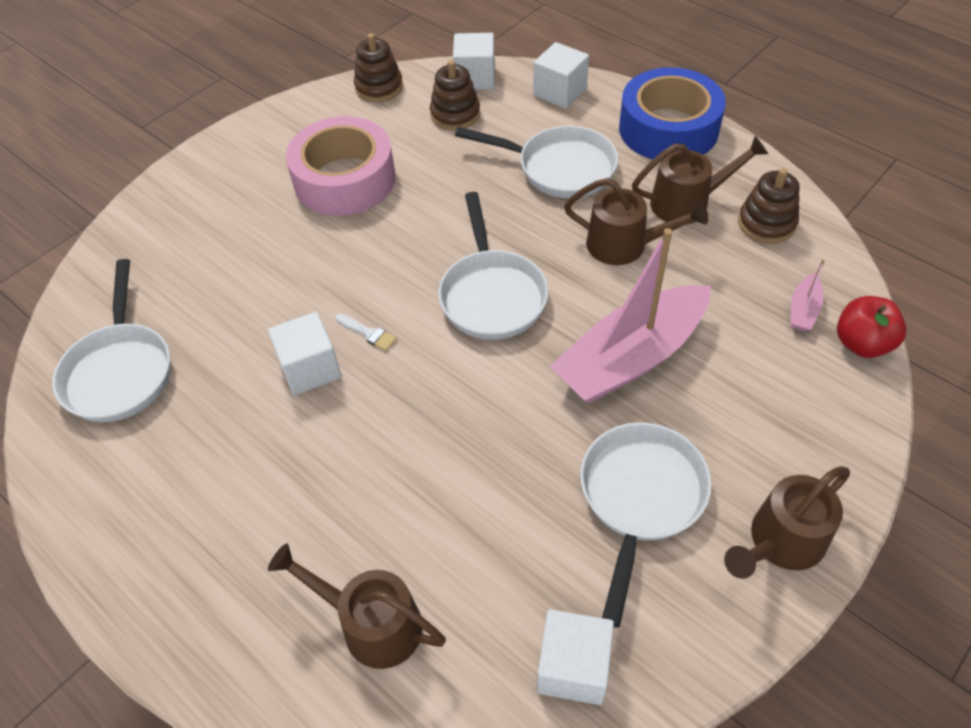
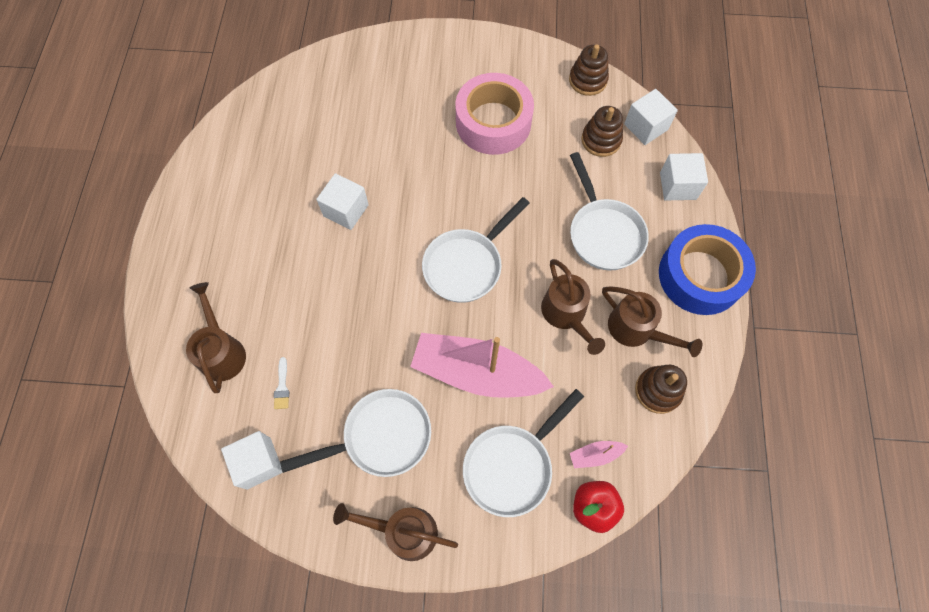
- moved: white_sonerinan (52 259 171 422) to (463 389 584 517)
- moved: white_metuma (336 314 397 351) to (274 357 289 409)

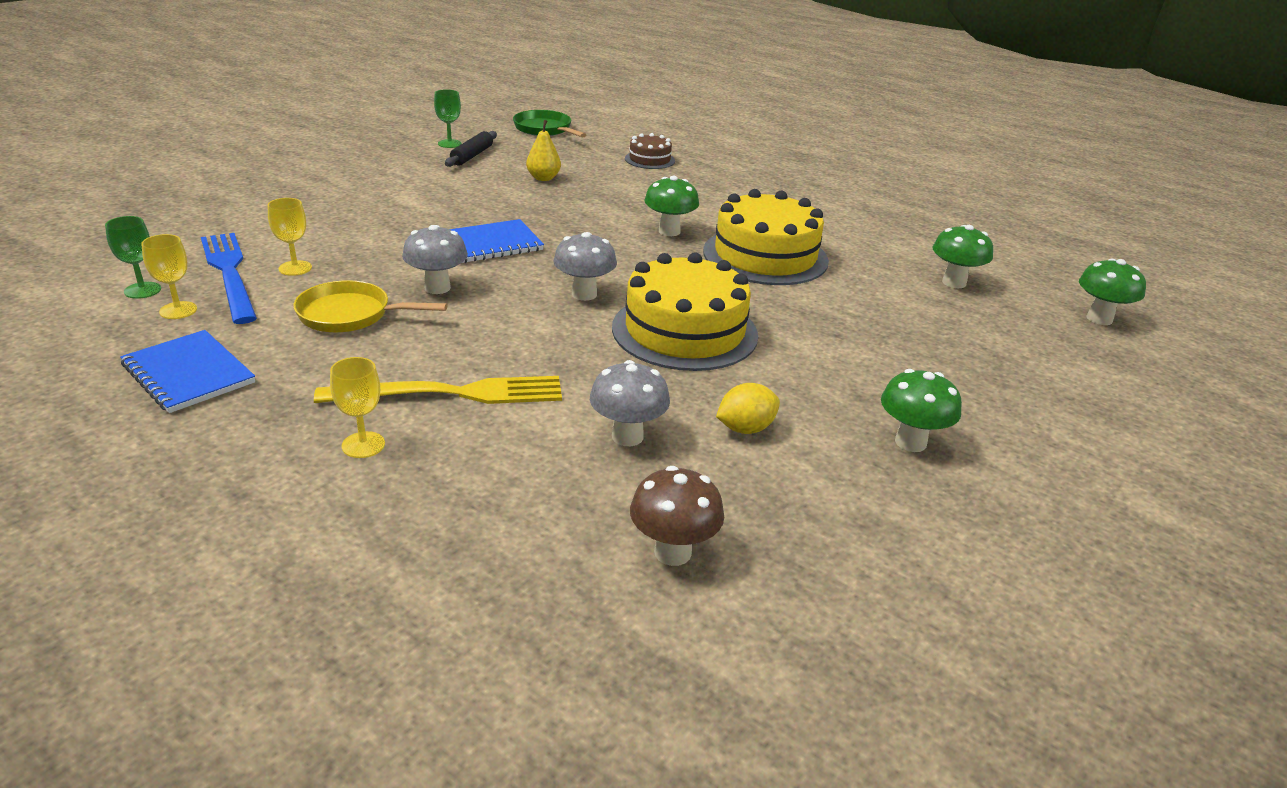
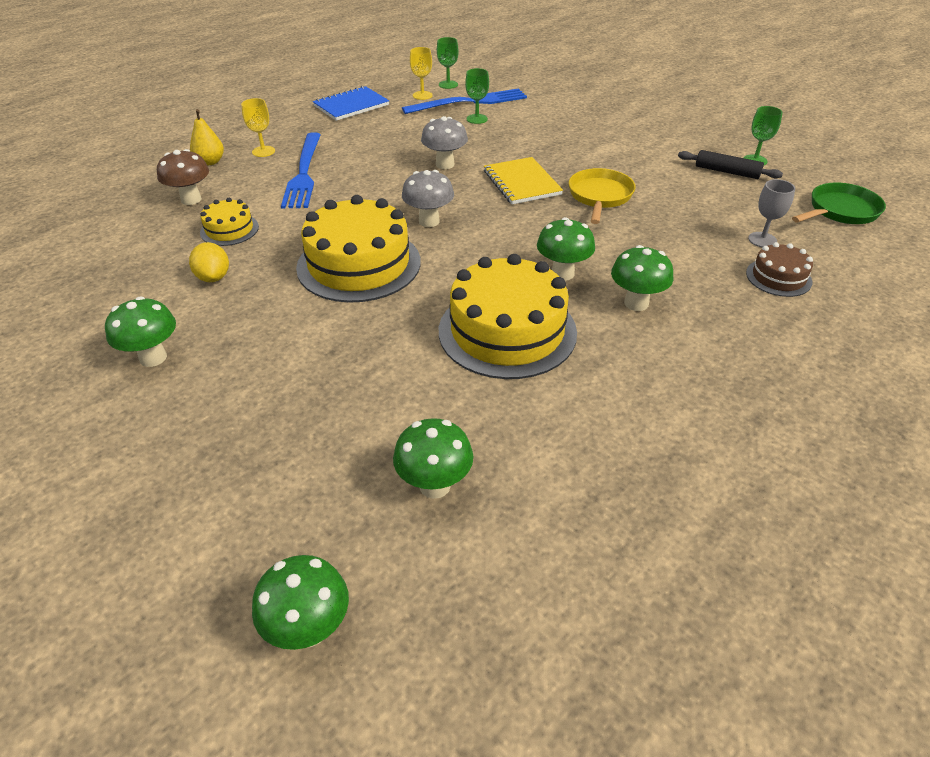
- moved: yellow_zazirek (526 120 561 181) to (190 109 224 165)
- recoloured: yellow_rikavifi (268 198 312 276) to green_rikavifi (465 68 489 124)
- recoloured: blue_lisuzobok (449 219 544 263) to yellow_lisuzobok (484 157 563 204)
- moved: yellow_sonerinan (293 280 448 333) to (569 168 636 224)
- replaced: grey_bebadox (590 360 670 446) to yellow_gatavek (200 198 259 246)
- recoloured: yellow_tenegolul (314 376 562 404) to blue_tenegolul (281 132 321 209)
- moved: brown_bebadox (630 466 724 566) to (157 149 209 205)
- added: grey_rikavifi (748 179 795 247)
- added: green_bebadox (611 245 673 311)

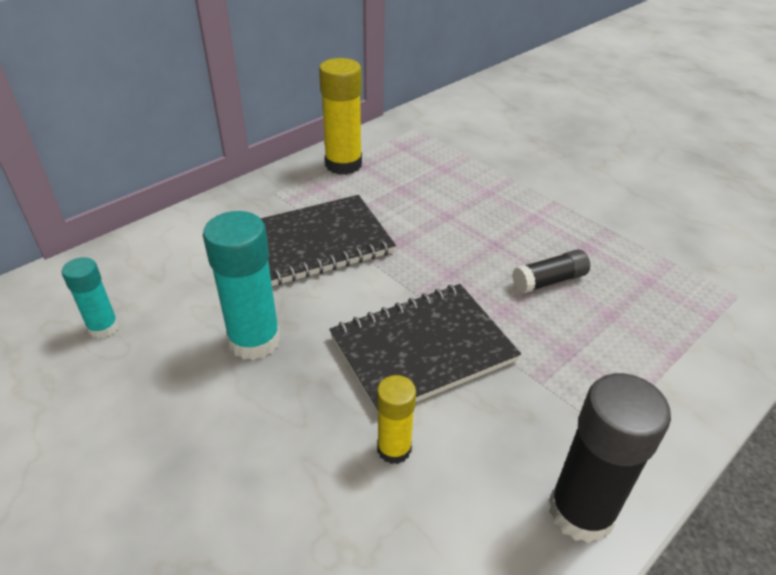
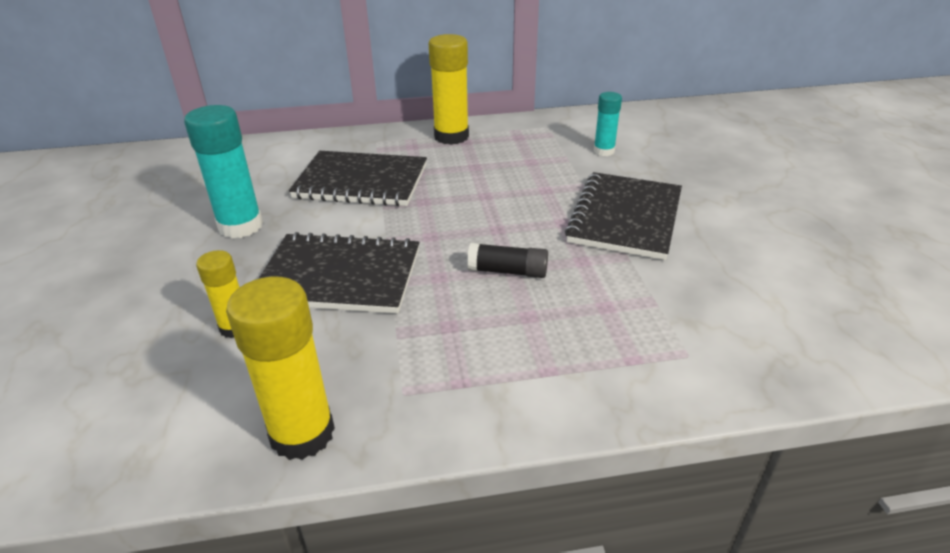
- moved: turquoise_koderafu (62 257 119 338) to (594 92 622 156)
- recoloured: black_koderafu (549 373 671 543) to yellow_koderafu (226 276 335 460)
- added: black_lisuzobok (565 172 682 260)

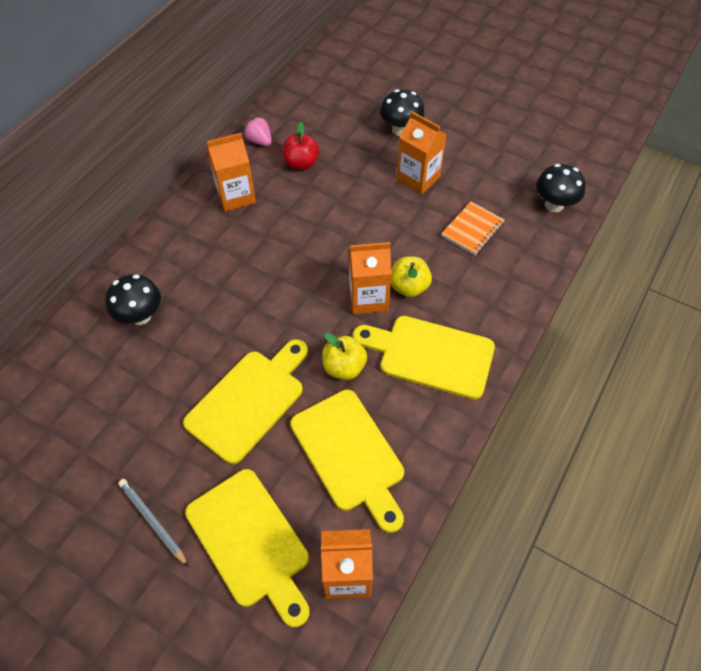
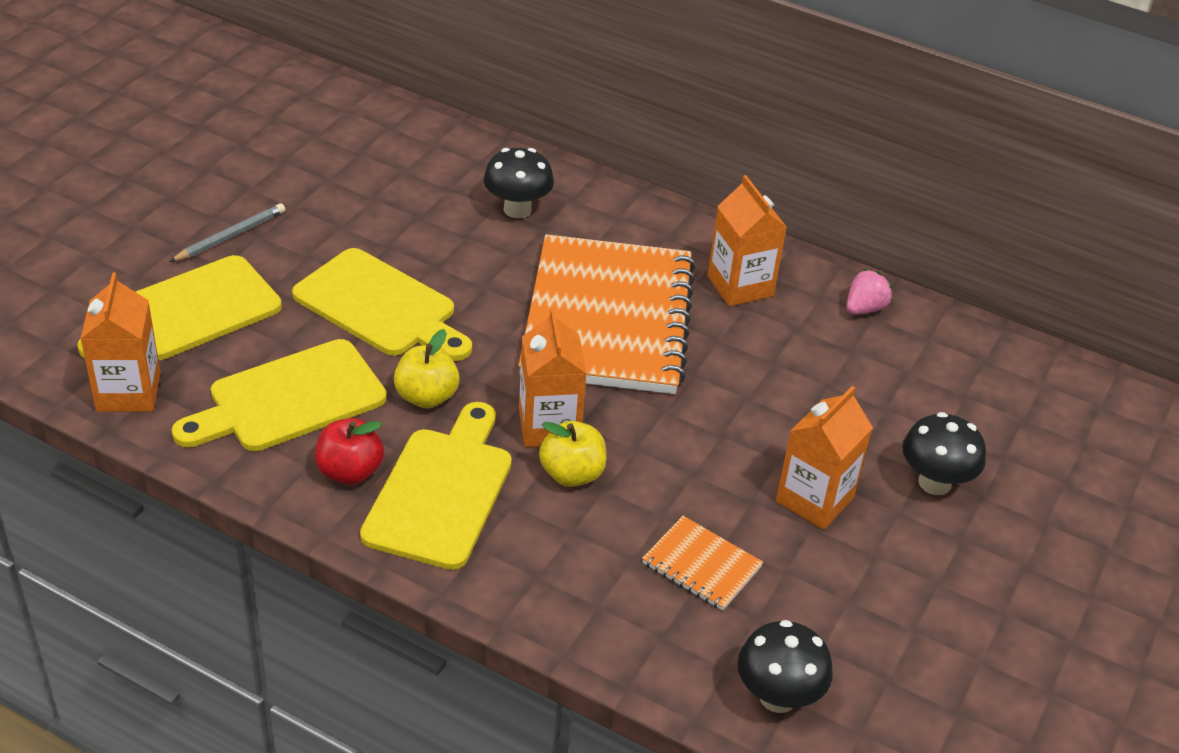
- moved: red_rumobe (282 121 319 170) to (315 418 384 485)
- added: orange_lisuzobok (518 234 695 394)

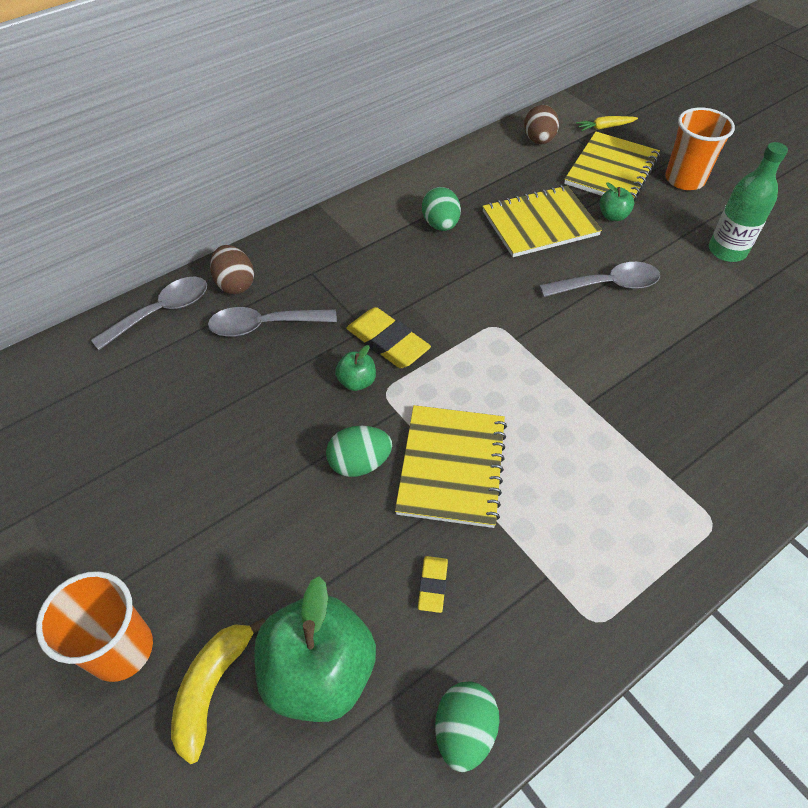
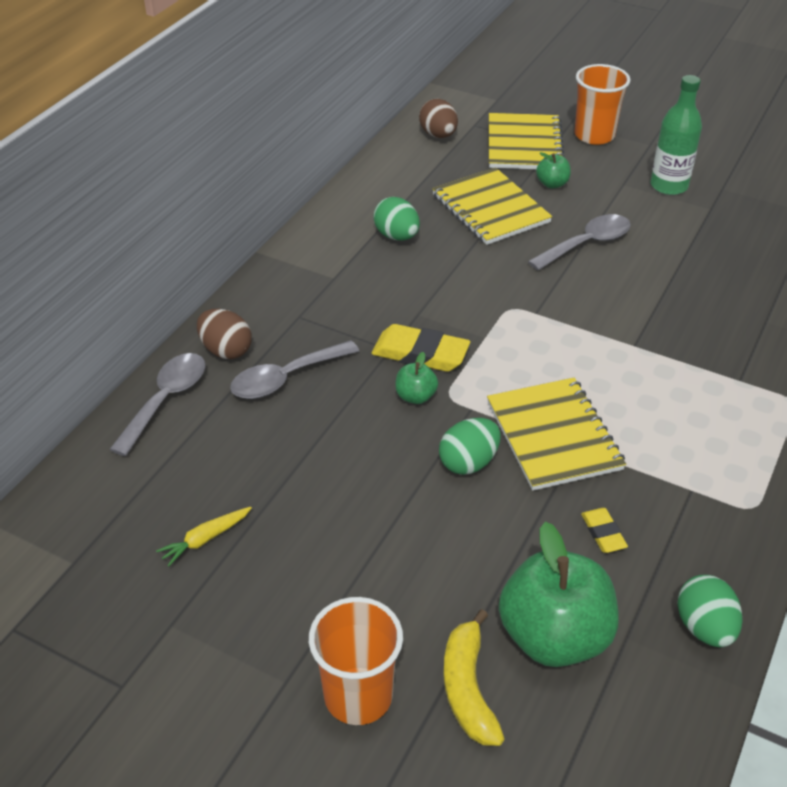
- moved: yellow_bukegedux (576 116 638 131) to (156 507 252 567)
- turned: yellow_lisuzobok (482 185 602 257) = (432 167 552 245) 75 degrees counterclockwise

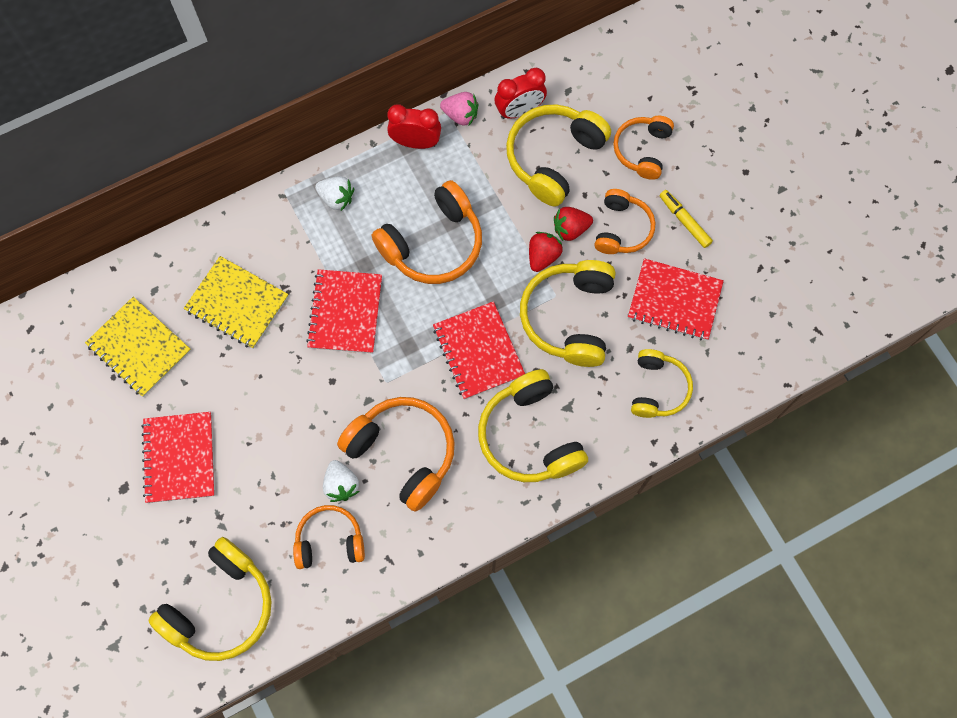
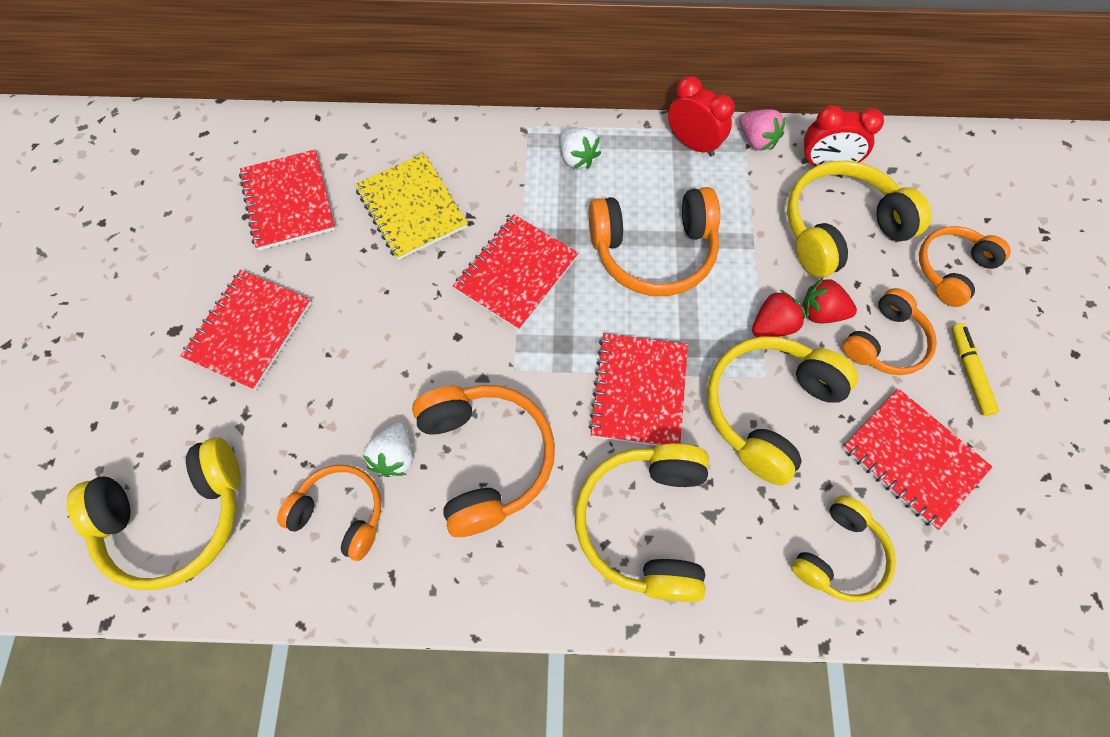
- recoloured: yellow_lisuzobok (85 297 191 397) to red_lisuzobok (239 149 335 250)

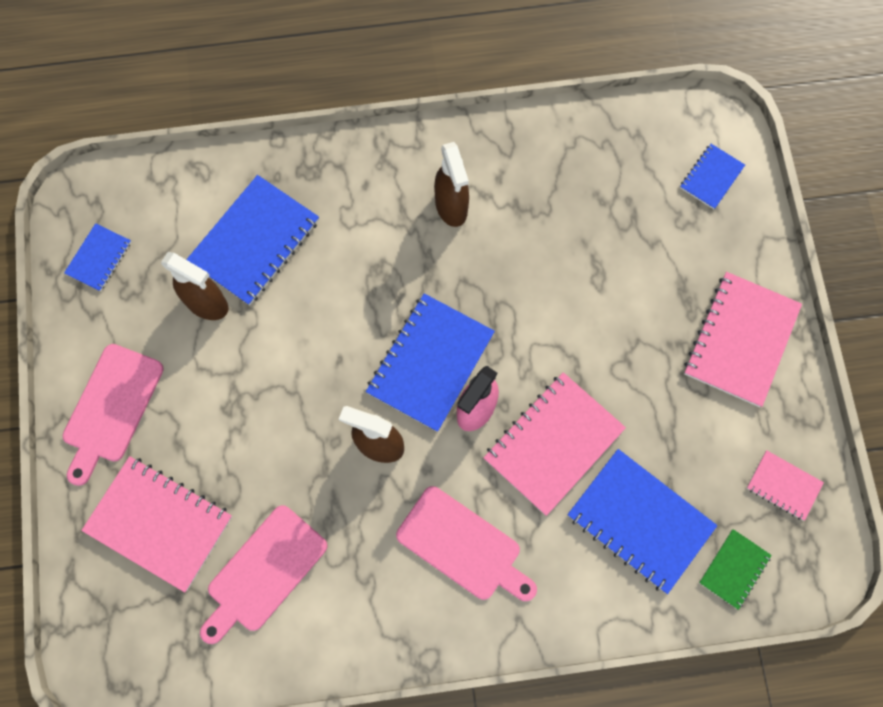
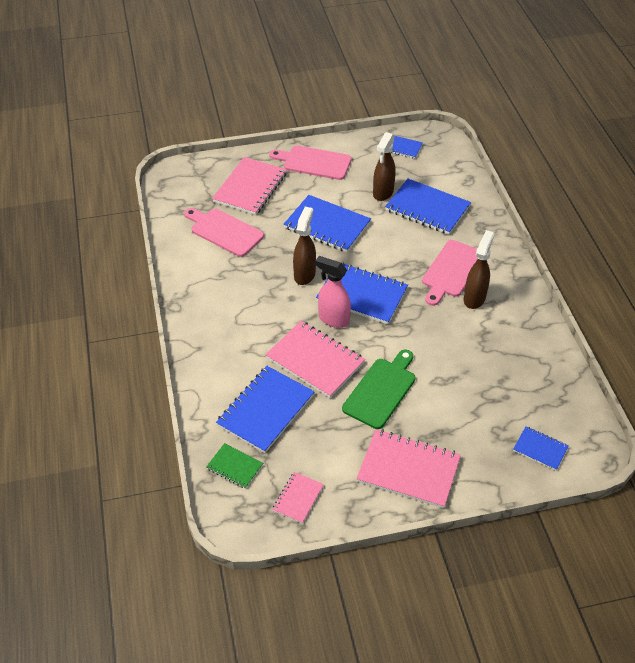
- turned: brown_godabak (434 142 469 227) = (464 230 495 309) 135 degrees clockwise
- moved: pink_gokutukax (396 486 537 601) to (422 240 478 306)
- added: blue_lisuzobok (284 195 371 252)
- added: green_gokutukax (342 350 415 429)

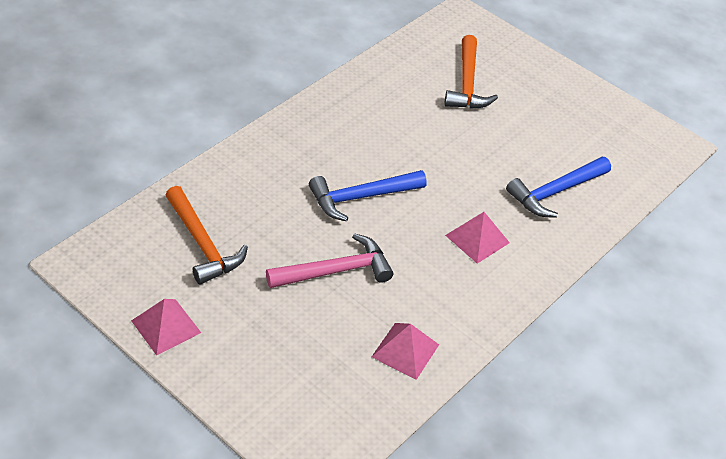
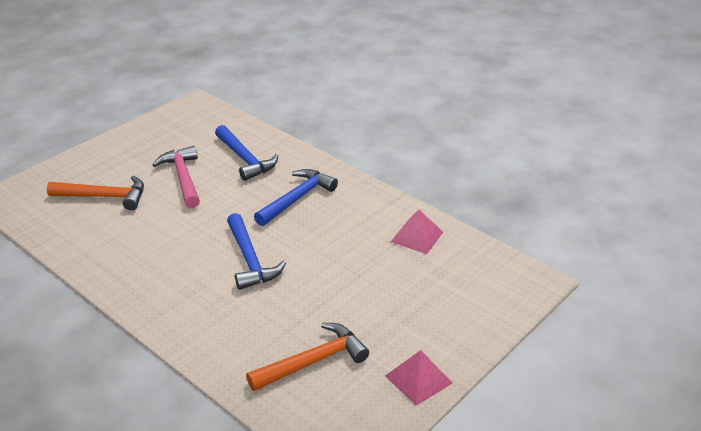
- replaced: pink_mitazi (445 212 510 264) to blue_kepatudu (254 169 338 226)
- moved: pink_kepatudu (266 233 393 288) to (152 146 200 208)

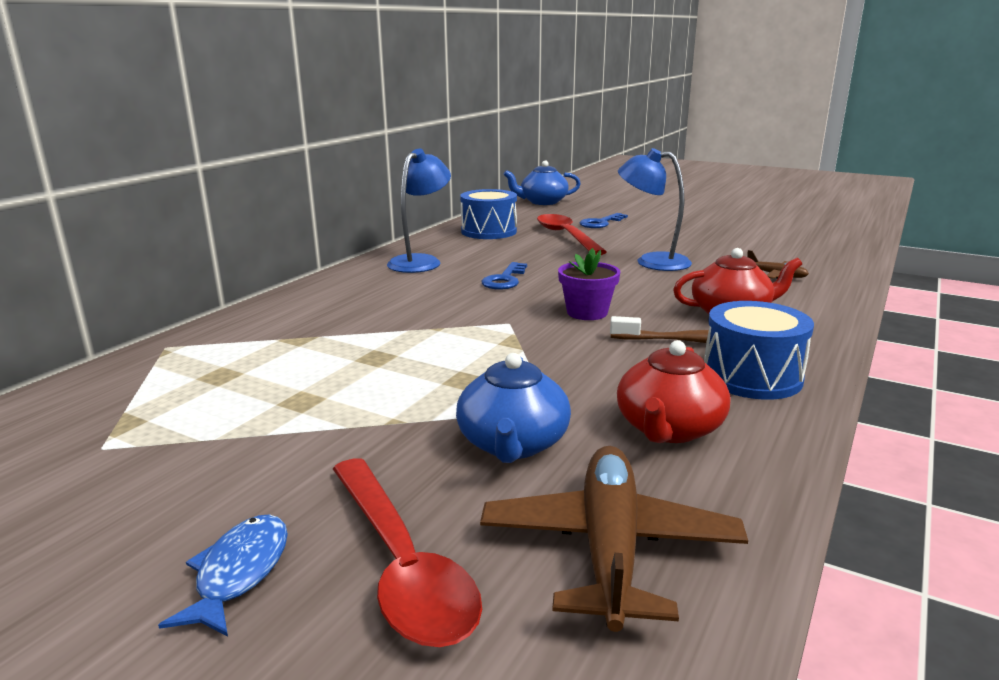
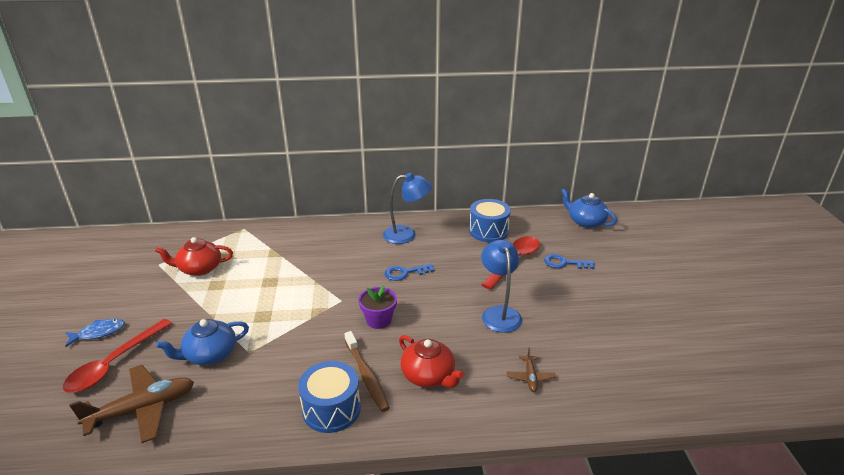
- moved: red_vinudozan (617 340 730 443) to (155 237 233 276)

